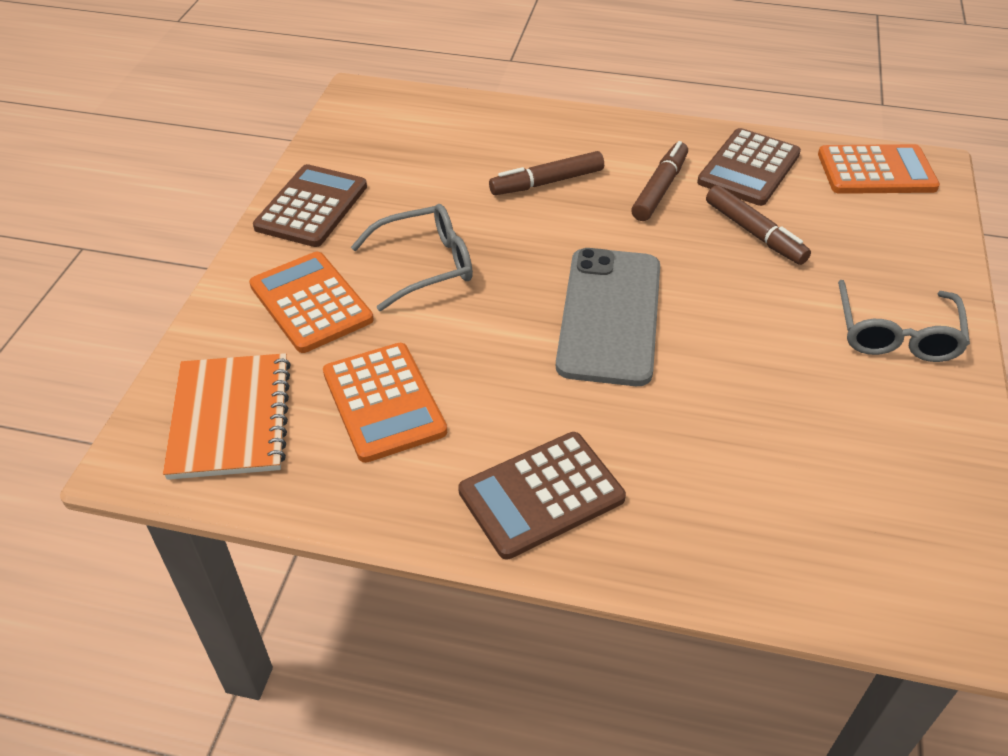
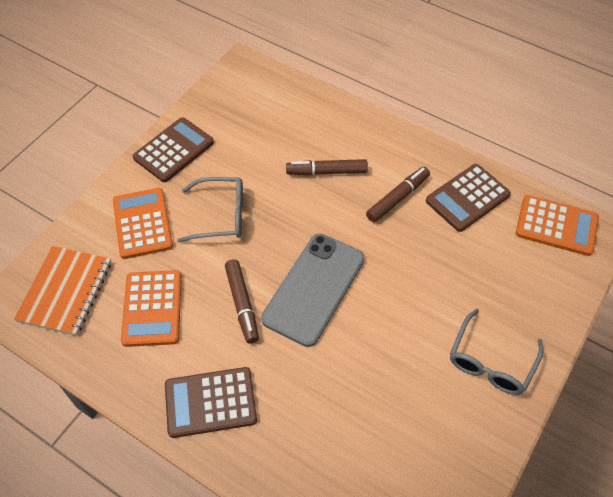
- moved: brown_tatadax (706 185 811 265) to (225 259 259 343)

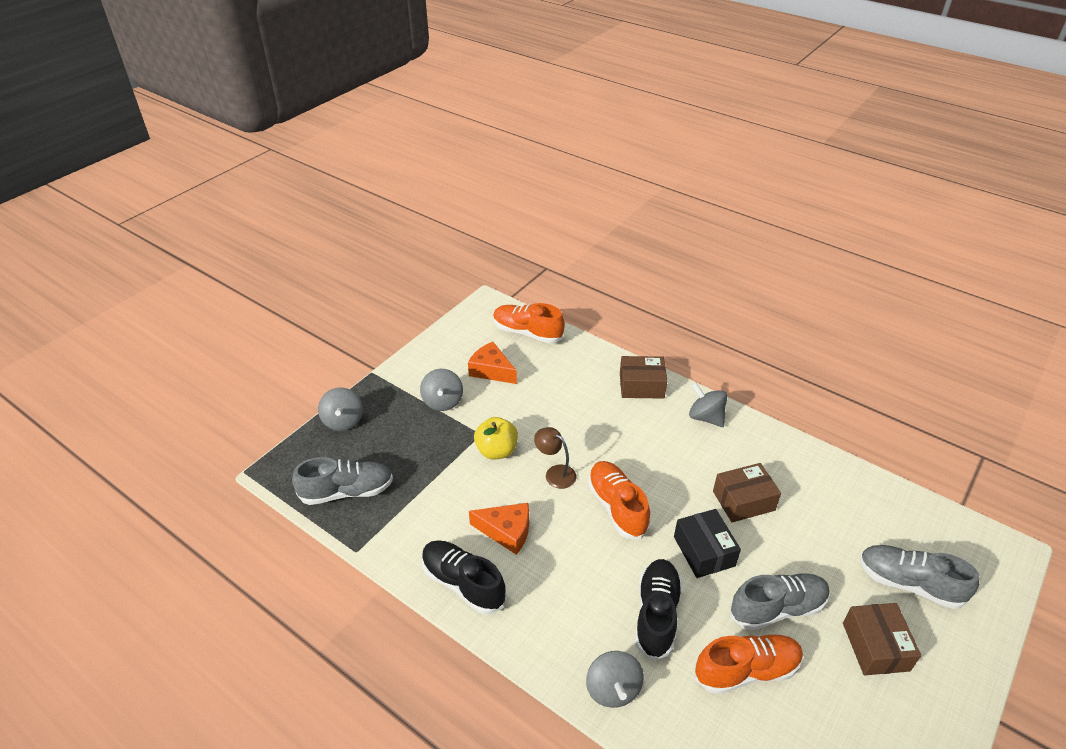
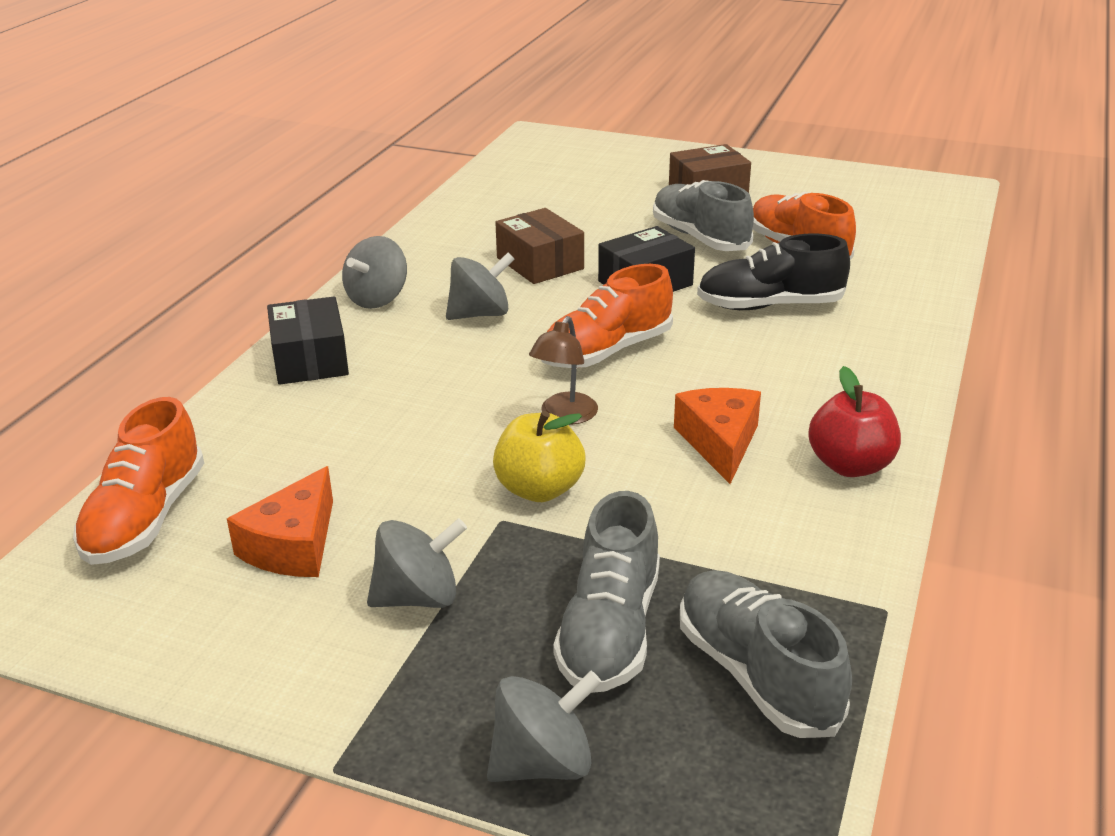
- recoloured: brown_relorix (620 356 667 399) to black_relorix (267 297 349 385)
- replaced: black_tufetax (422 540 506 614) to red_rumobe (808 366 901 477)
- moved: grey_tufetax (859 545 979 609) to (553 491 660 693)
- moved: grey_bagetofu (586 651 644 708) to (446 253 514 320)

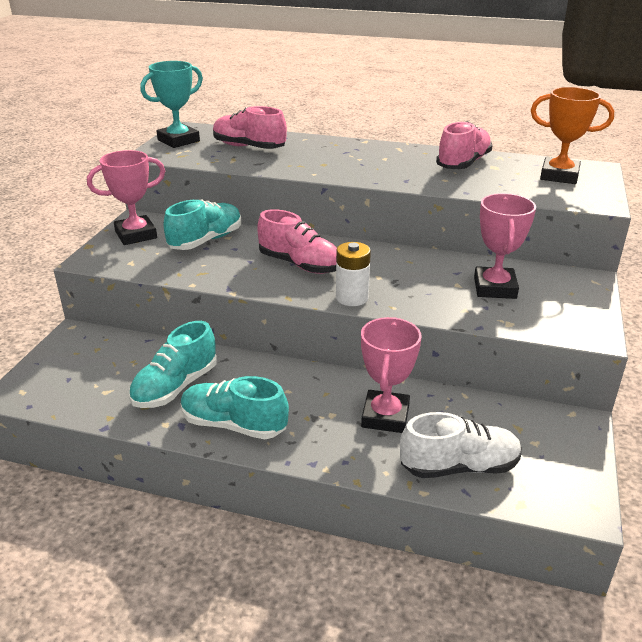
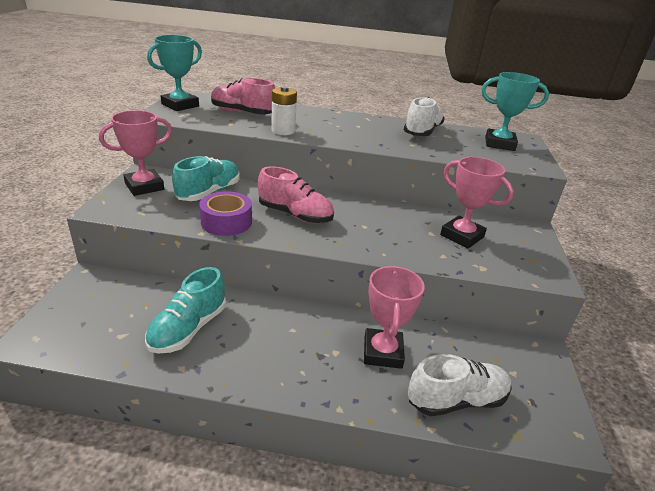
- recoloured: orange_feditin (531 87 614 184) to turquoise_feditin (481 72 549 151)
- recoloured: pink_tufetax (436 121 493 169) to white_tufetax (404 97 445 136)
- turned: pink_feditin (474 193 536 299) = (440 157 514 248) 45 degrees counterclockwise
- moved: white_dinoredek (336 242 371 306) to (271 86 297 135)
- removed: turquoise_tufetax (181 376 289 439)
- added: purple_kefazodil (199 191 252 236)

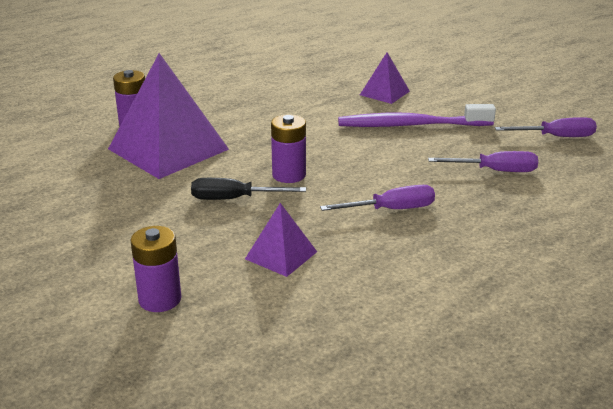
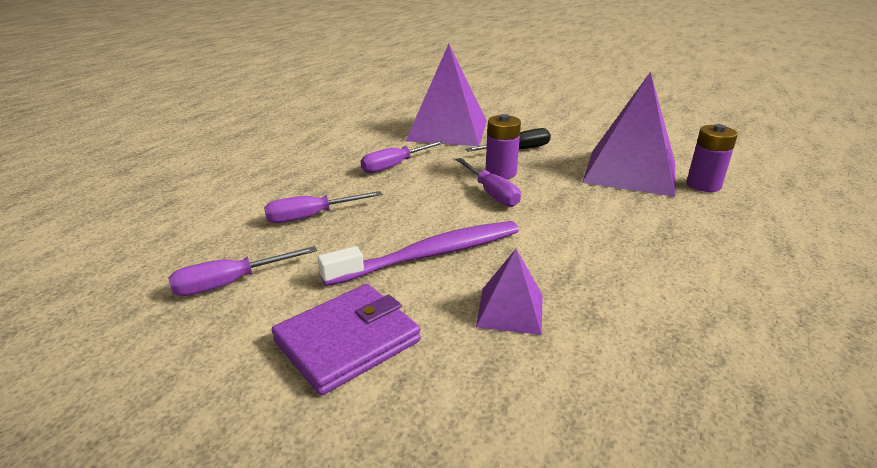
- resized: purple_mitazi (245 203 317 277) = (406 44 487 146) x2.04
- removed: purple_dinoredek (130 226 181 312)
- added: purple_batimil (455 158 521 207)
- added: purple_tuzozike (272 284 421 395)

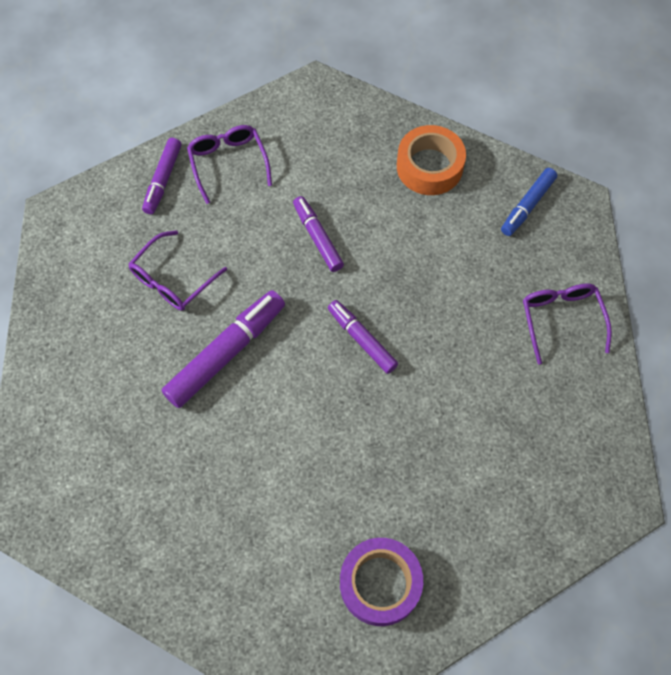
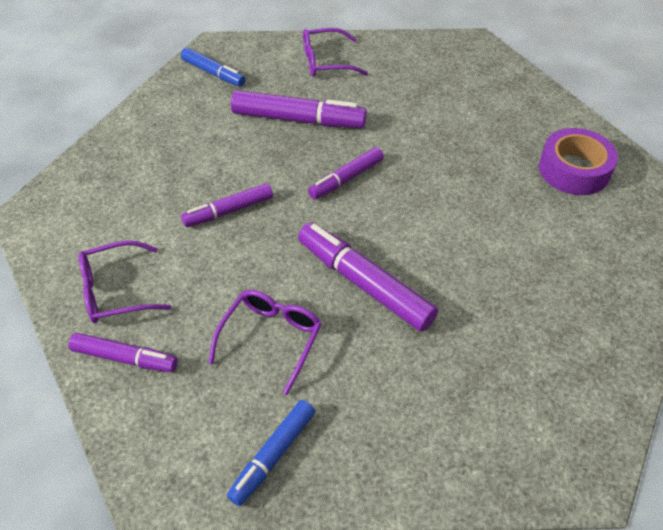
- removed: orange_kefazodil (397 125 466 195)
- turned: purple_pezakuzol (129 230 227 311) = (208 290 322 395) 105 degrees counterclockwise
- added: purple_tatadax (231 90 367 128)
- added: blue_tatadax (227 400 315 506)

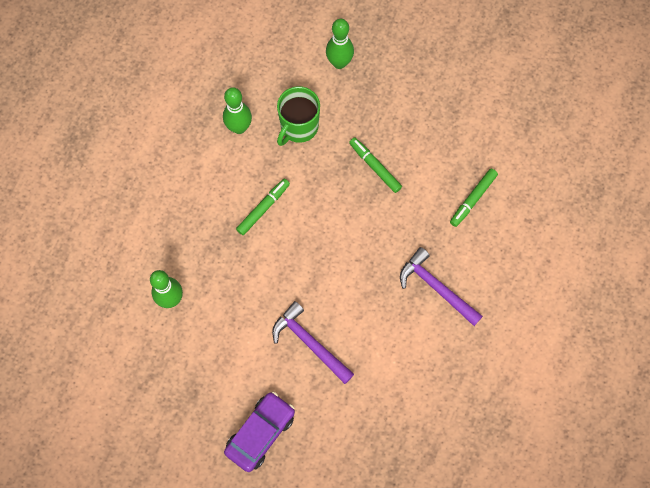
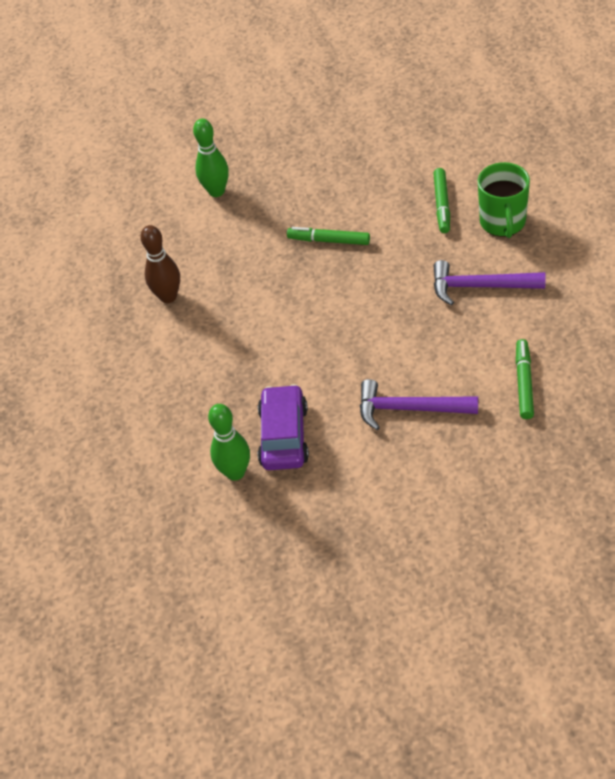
- moved: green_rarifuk (277 86 320 146) to (478 162 530 238)
- recoloured: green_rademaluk (223 87 252 134) to brown_rademaluk (140 225 180 303)
- moved: green_tatadax (236 179 290 235) to (516 339 534 419)
- moved: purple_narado (224 392 295 472) to (258 384 309 470)

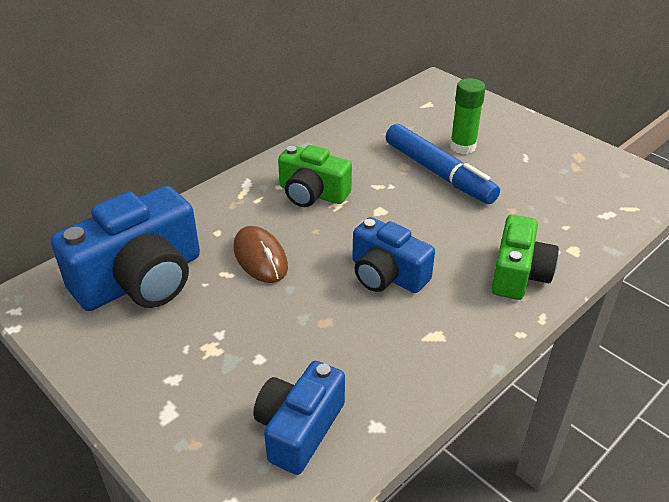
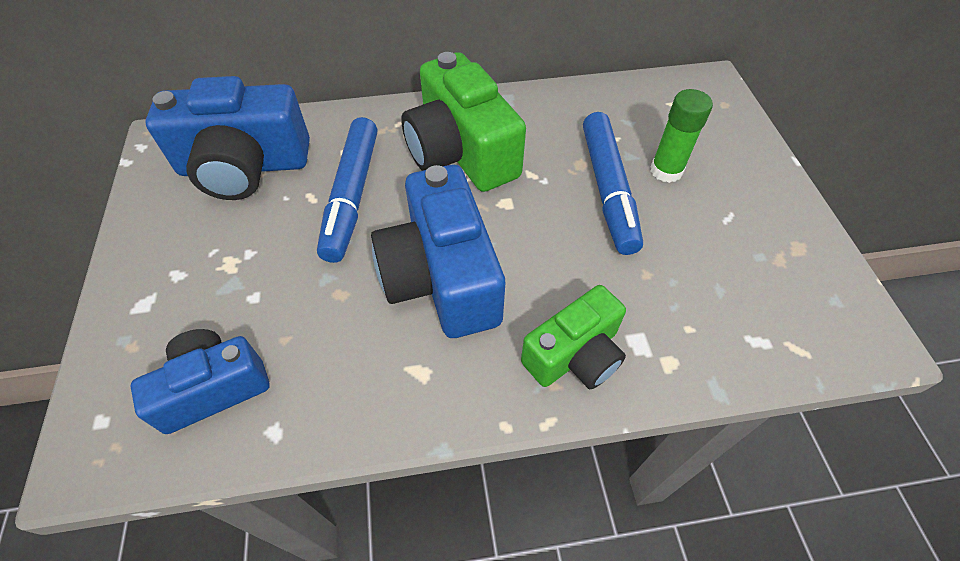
- resized: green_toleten (278 145 352 207) = (401 52 526 192) x1.61
- resized: blue_toleten (352 217 435 293) = (371 165 505 338) x1.61
- replaced: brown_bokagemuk (234 226 288 283) to blue_tatadax (317 117 377 263)

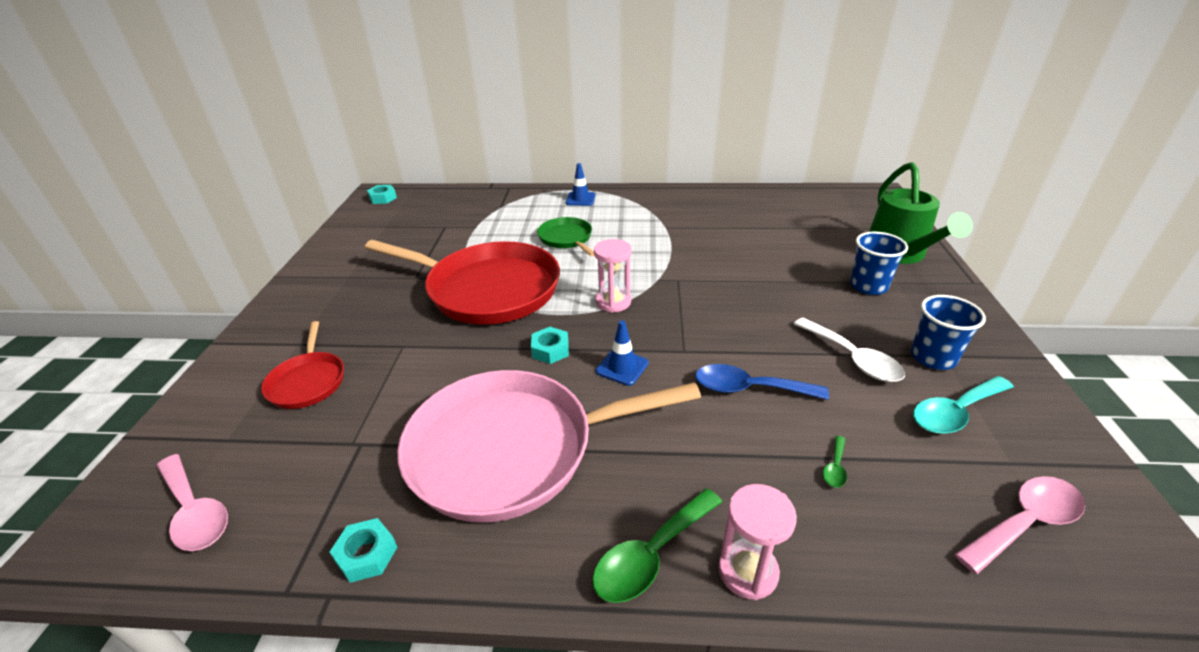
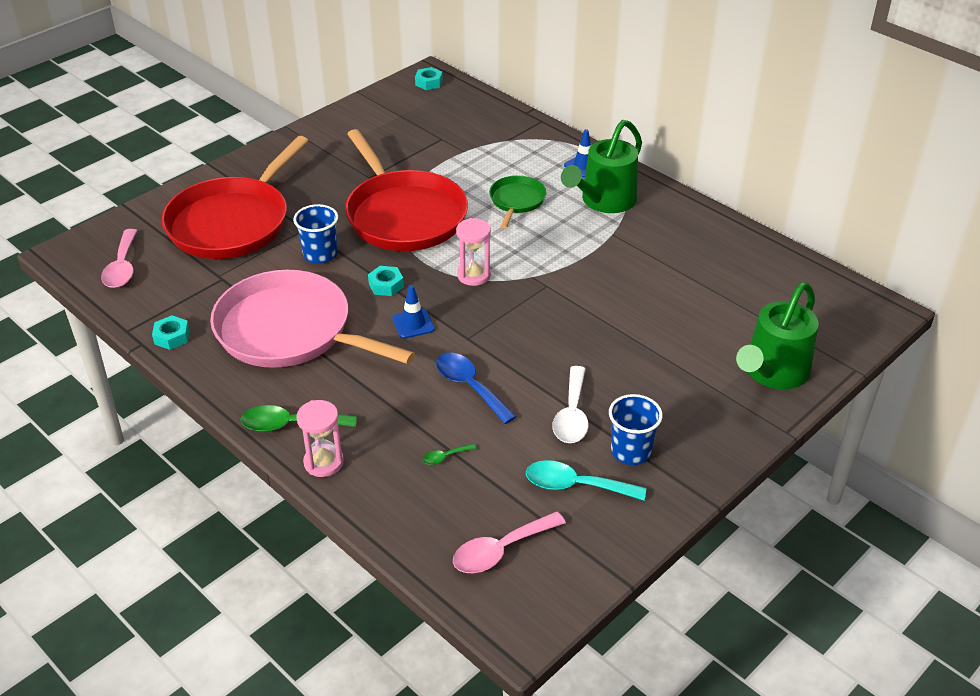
- moved: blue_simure (850 232 908 295) to (293 204 338 264)
- resized: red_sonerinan (261 321 344 409) = (161 136 308 259) x2.09
- turned: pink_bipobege (955 476 1085 574) = (453 512 566 573) 135 degrees clockwise
- added: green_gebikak (561 120 642 213)

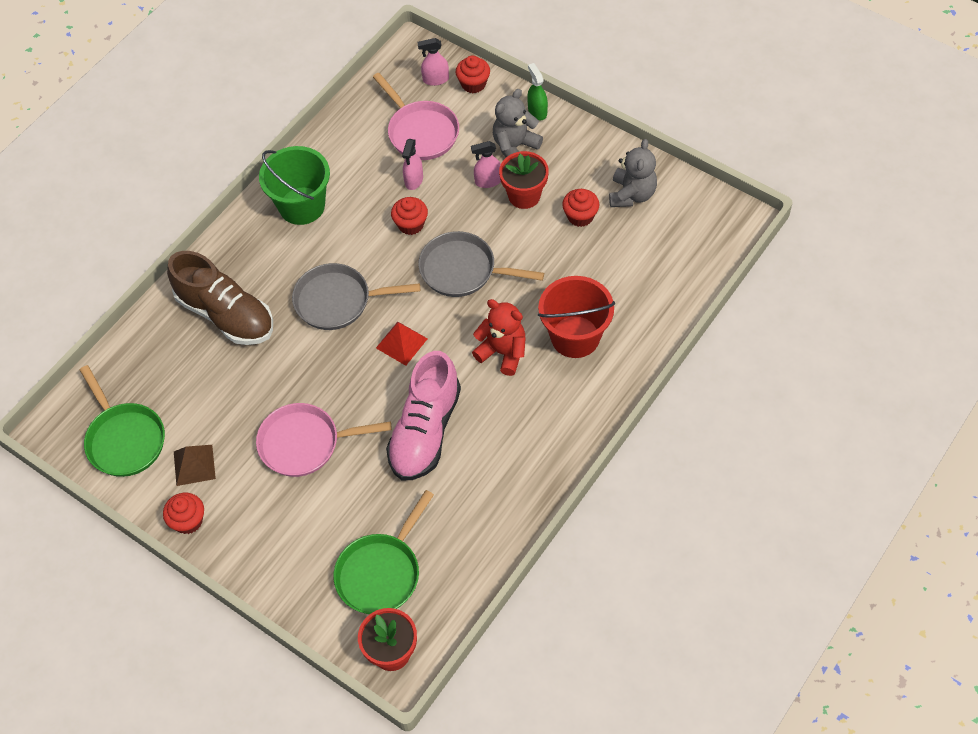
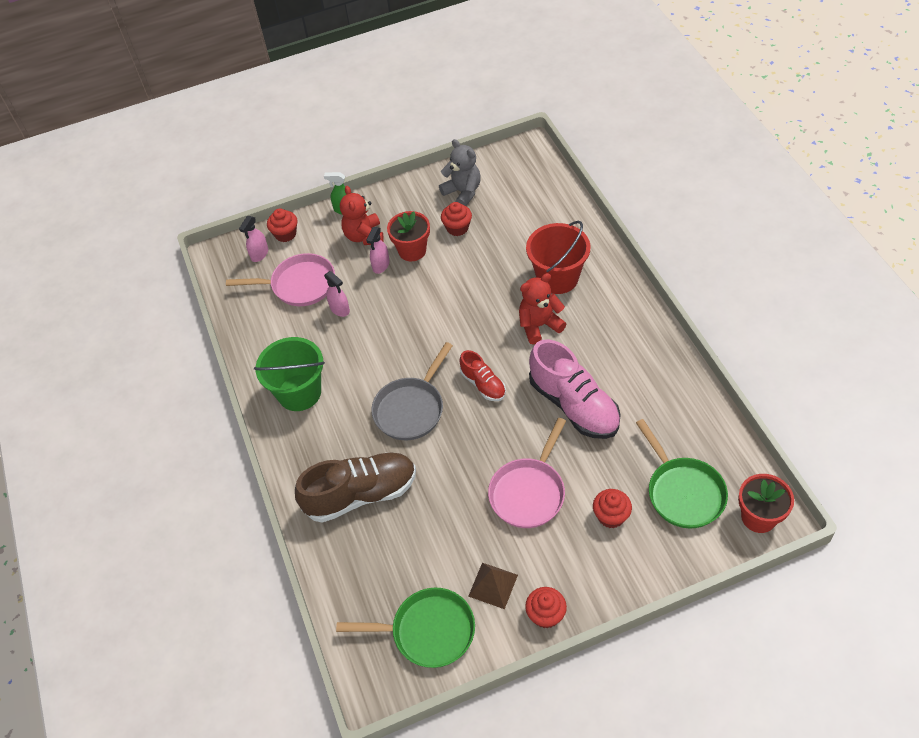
- recoloured: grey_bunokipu (493 89 543 157) to red_bunokipu (340 186 384 245)
- moved: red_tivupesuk (391 197 428 235) to (593 489 632 528)
- removed: grey_sonerinan (419 231 544 297)
- replaced: red_mitazi (376 322 428 366) to red_tufetax (459 350 506 401)

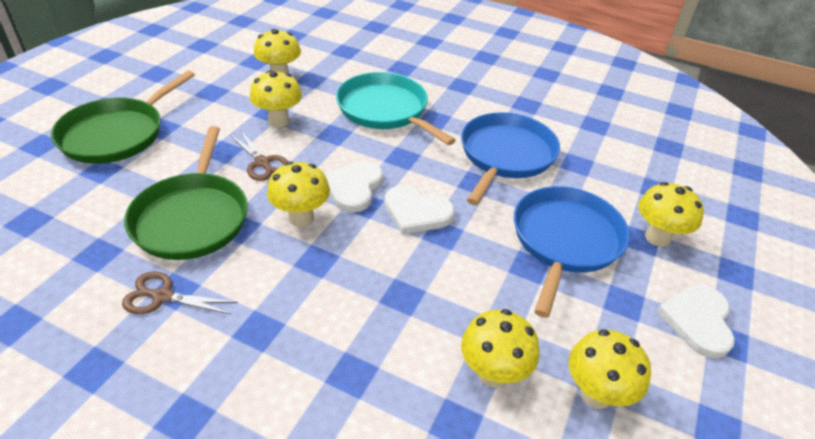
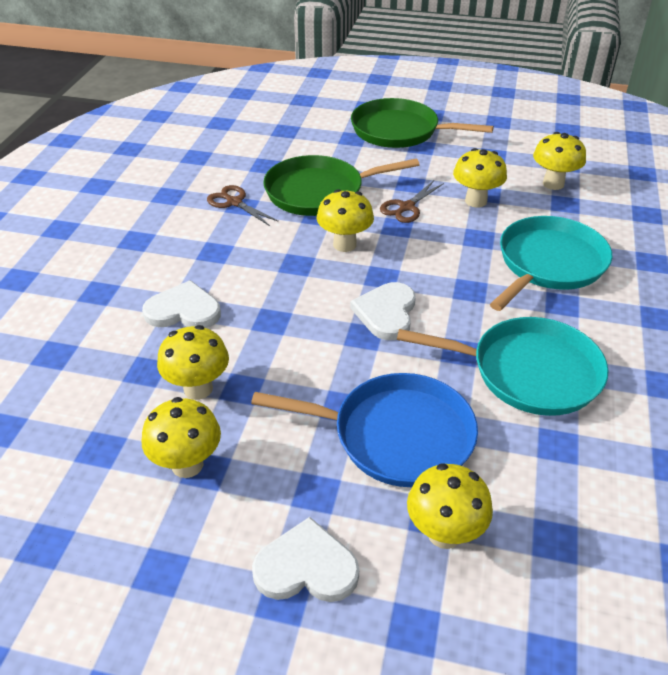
- recoloured: blue_sonerinan (461 112 560 205) to turquoise_sonerinan (397 317 608 416)
- moved: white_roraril (324 161 383 213) to (142 280 221 328)
- turned: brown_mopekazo (122 271 238 314) = (207 185 279 226) 45 degrees counterclockwise

